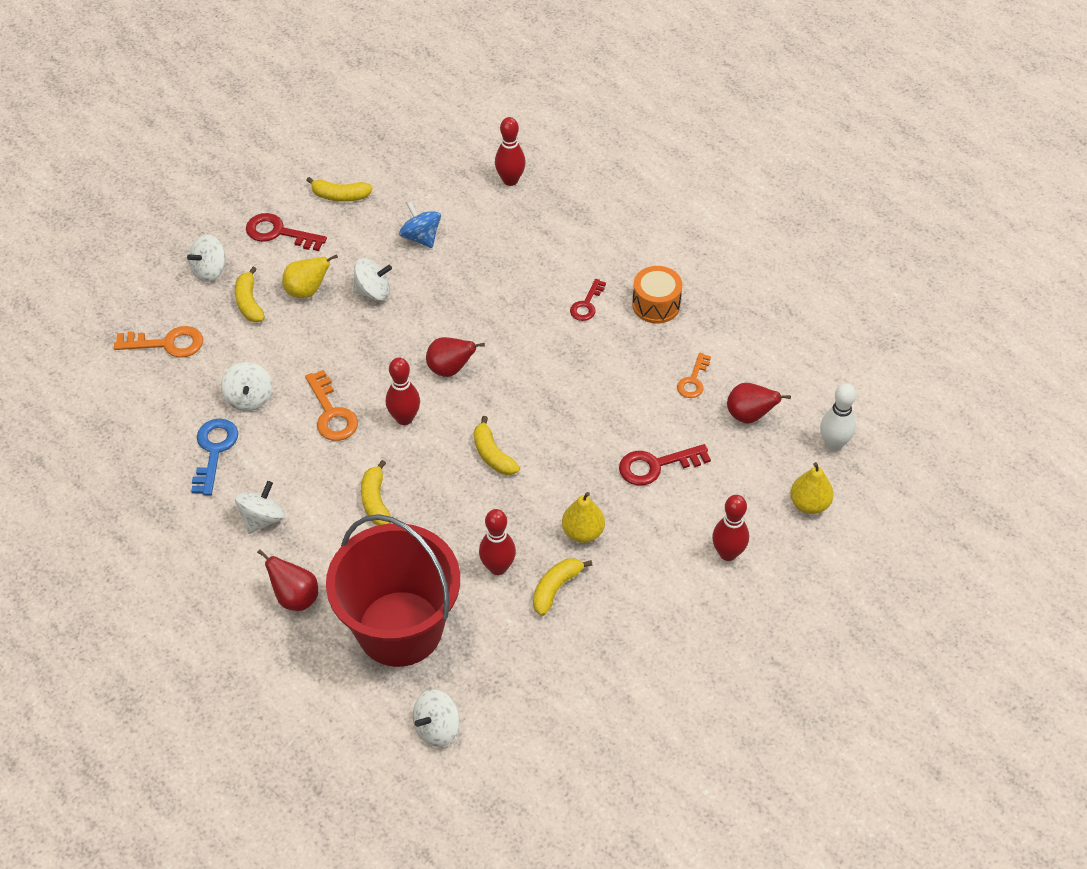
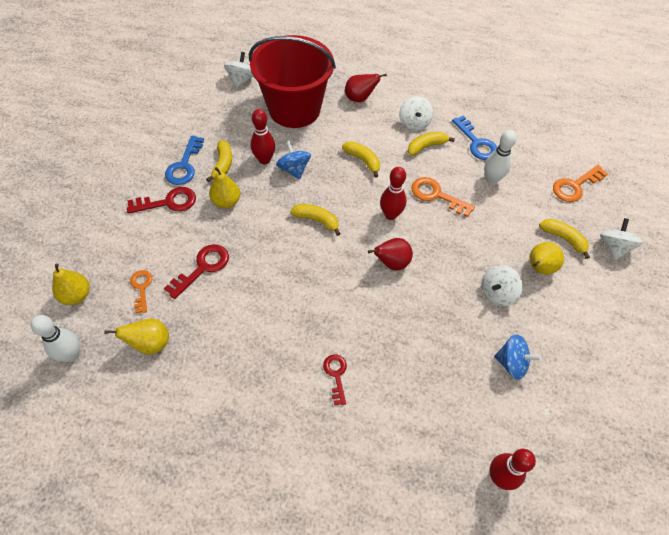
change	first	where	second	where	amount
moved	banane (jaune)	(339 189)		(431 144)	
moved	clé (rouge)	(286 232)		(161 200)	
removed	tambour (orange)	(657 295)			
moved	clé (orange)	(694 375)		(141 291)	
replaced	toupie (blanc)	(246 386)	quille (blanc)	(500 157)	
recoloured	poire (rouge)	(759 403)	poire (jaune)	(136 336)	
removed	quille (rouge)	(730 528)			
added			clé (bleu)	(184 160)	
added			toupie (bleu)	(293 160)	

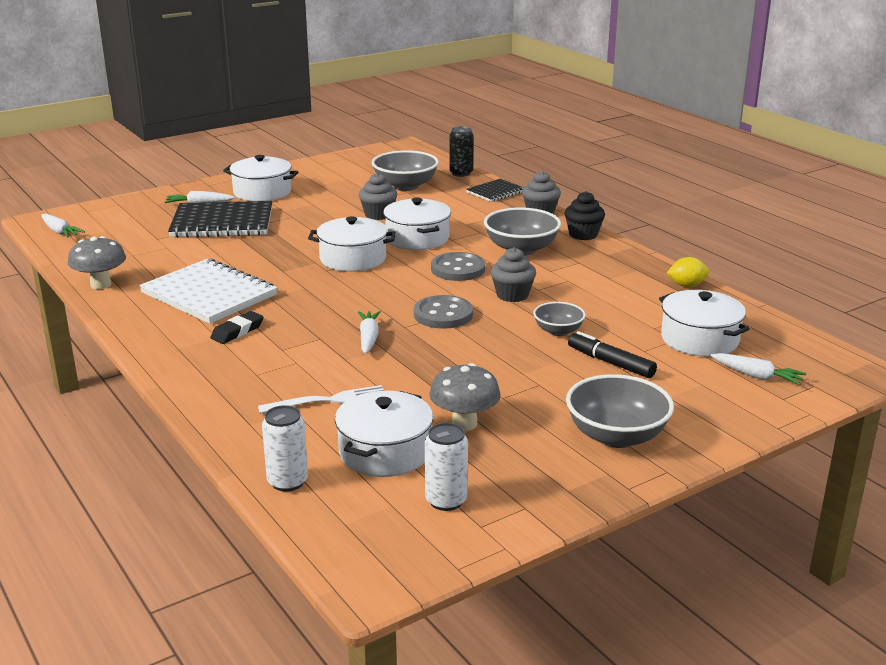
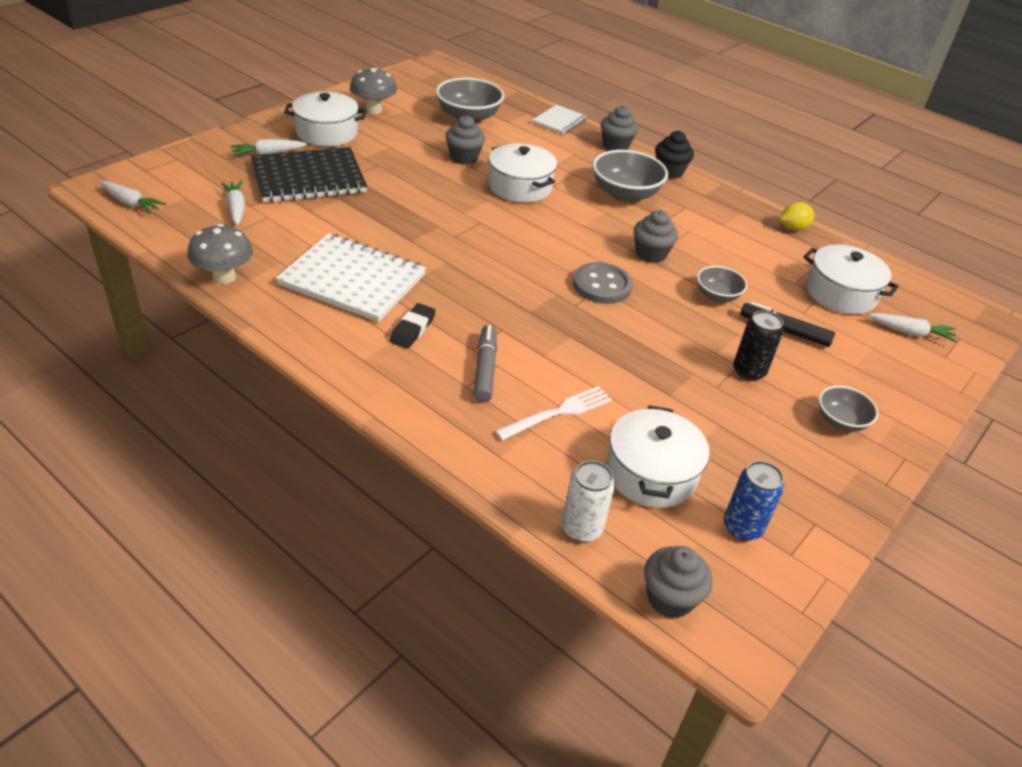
change	first	where	second	where	amount
moved	canette (noir)	(461 151)		(758 345)	
recoloured	carnet (noir)	(495 190)	carnet (blanc)	(559 119)	
removed	marmite (blanc)	(352 244)			
removed	bouton (gris)	(458 266)			
moved	carotte (blanc)	(369 332)		(233 203)	
moved	champignon (gris)	(465 397)		(373 91)	
resized	bol (gris)	(620 411)		(848 409)	x0.58
recoloured	canette (blanc)	(446 467)	canette (bleu)	(754 501)	
added			feutre (gris)	(485 364)	
added			muffin (gris)	(678 582)	

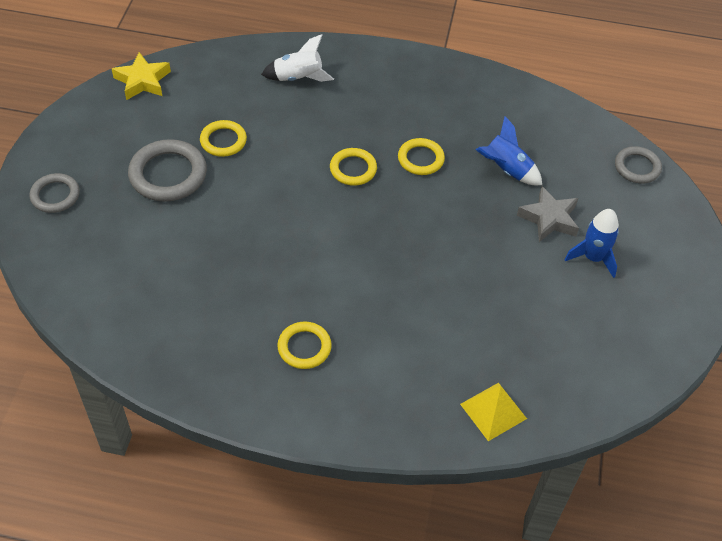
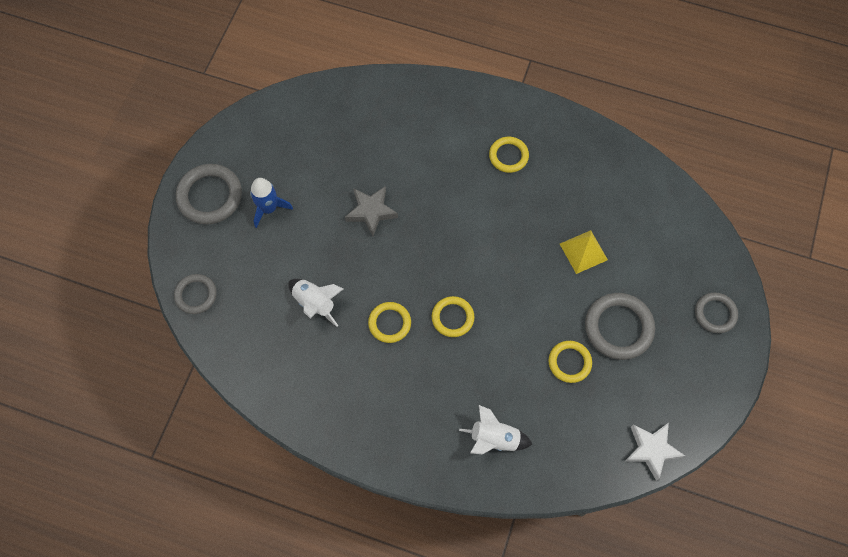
change	first	where	second	where	amount
recoloured	étoile (jaune)	(141 76)	étoile (blanc)	(655 452)	
recoloured	fusée (bleu)	(508 150)	fusée (blanc)	(315 303)	
moved	étoile (gris)	(548 214)		(371 211)	
moved	pyramide (jaune)	(493 412)		(584 252)	
added			anneau (gris)	(209 194)	

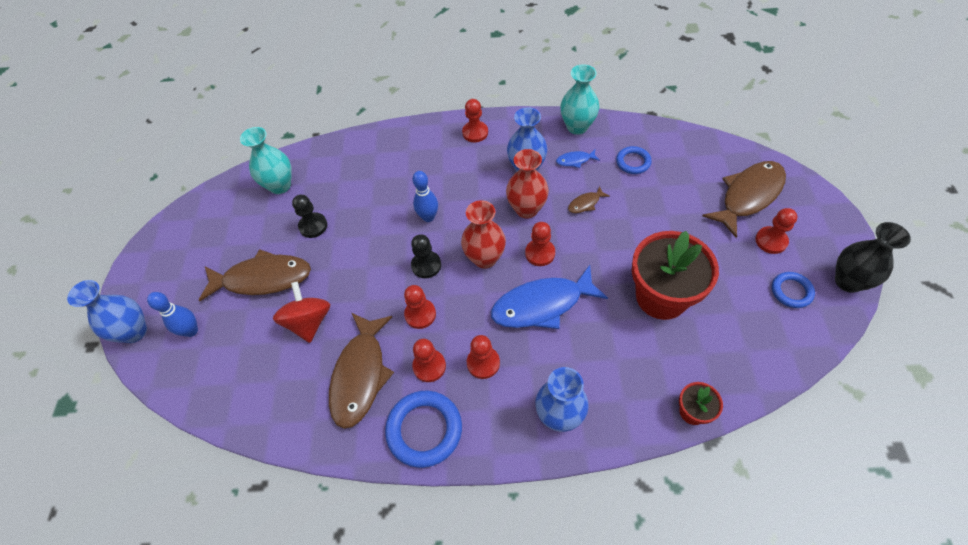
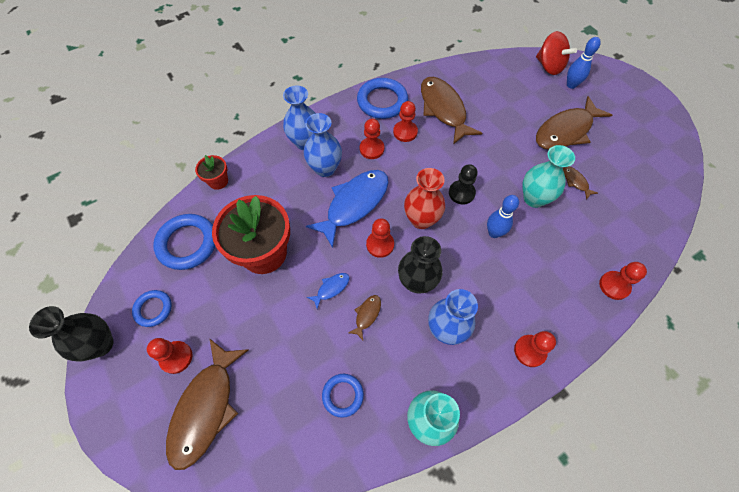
change	first	where	second	where	amount
moved	vase (turquoise)	(266 160)		(548 176)	
recoloured	vase (rouge)	(527 184)	vase (noir)	(420 265)	
moved	poisson (bleu)	(578 159)		(328 291)	
replaced	pion (noir)	(309 216)	poisson (marron)	(580 183)	
moved	vase (bleu)	(107 311)		(323 145)	
moved	toupie (rouge)	(301 312)		(556 53)	
moved	pion (rouge)	(420 307)		(623 281)	
added			anneau (bleu)	(184 242)	

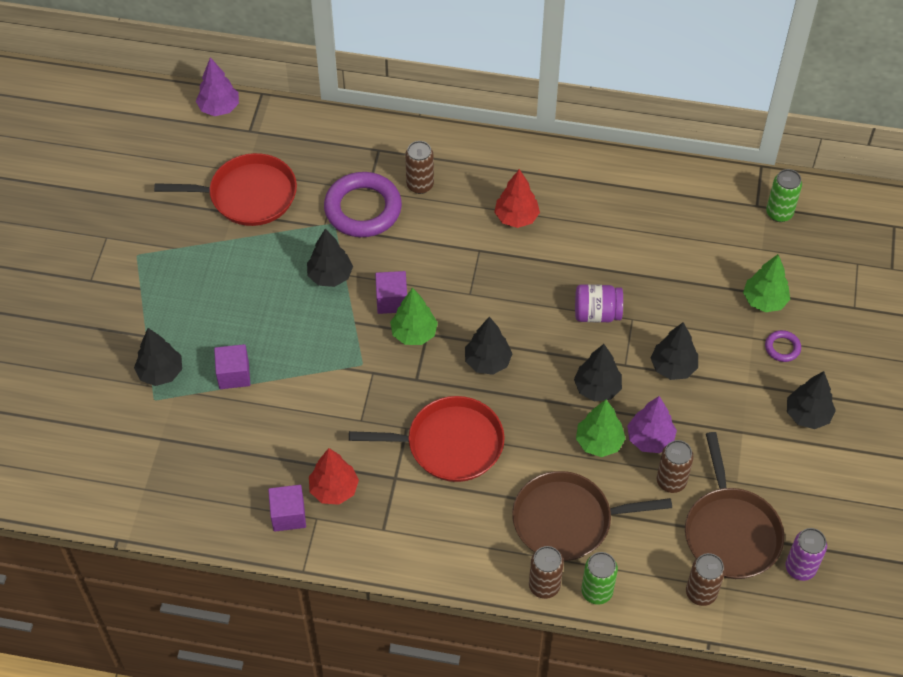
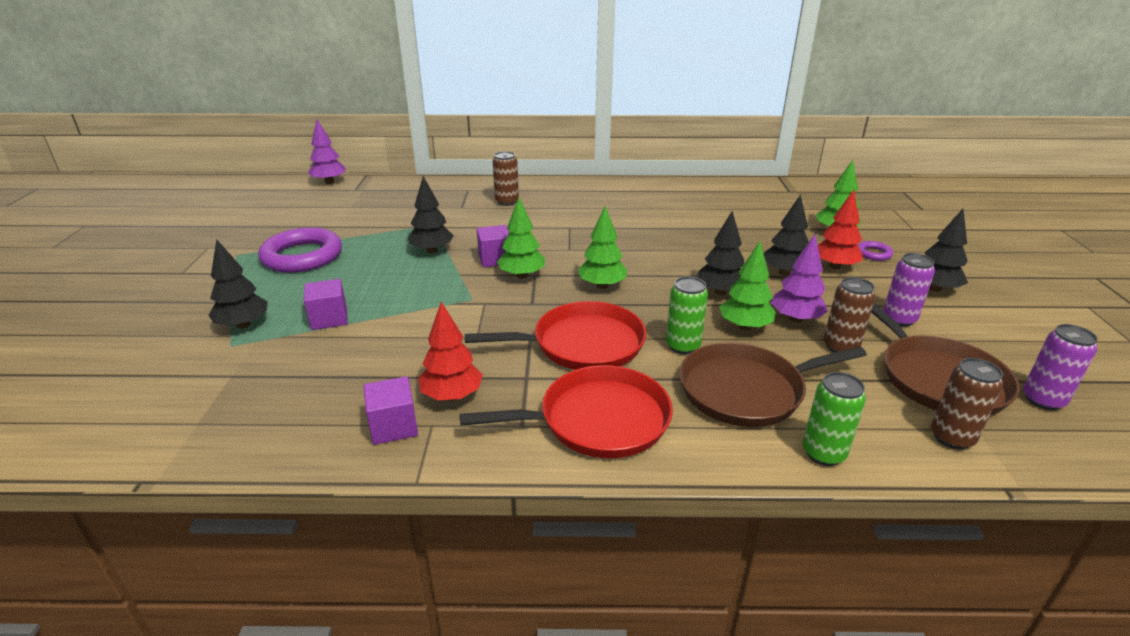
change	first	where	second	where	amount
moved	poêle (rouge)	(225 189)		(566 411)	
moved	arbre (rouge)	(517 198)		(840 230)	
moved	canette (vert)	(784 195)		(687 315)	
moved	anneau (violet)	(363 204)		(300 250)	
removed	bocal (violet)	(599 303)			
recoloured	arbre (noir)	(488 346)	arbre (vert)	(602 247)	
removed	canette (marron)	(546 572)			
added			canette (violet)	(909 290)	

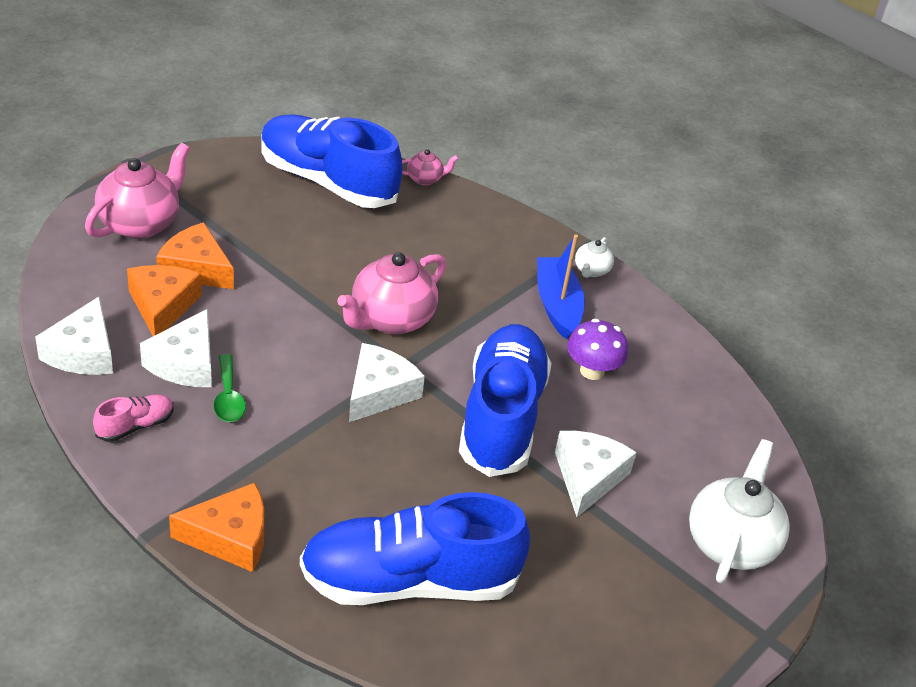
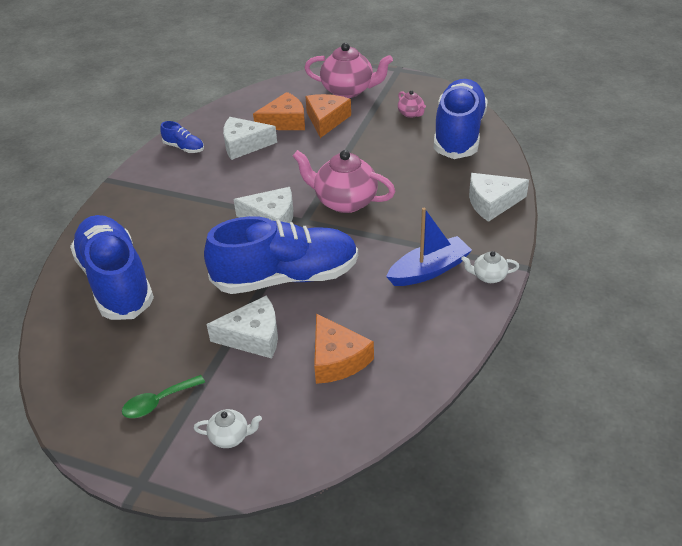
change	first	where	second	where	amount
moved	théière (rose)	(430 167)		(412 104)	
moved	fromage (blanc)	(74 335)		(499 197)	
removed	champignon (violet)	(597 349)			
moved	cuillère (vert)	(230 388)		(163 396)	
recoloured	chaussure (rose)	(133 418)	chaussure (bleu)	(182 137)	
resized	théière (blanc)	(739 511)		(227 428)	x0.49
moved	fromage (orange)	(216 527)		(344 348)	

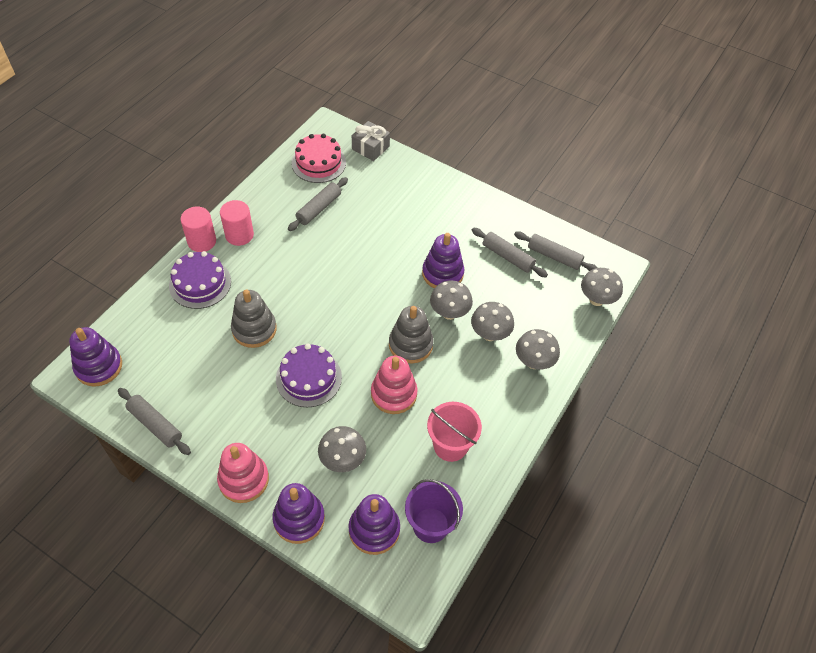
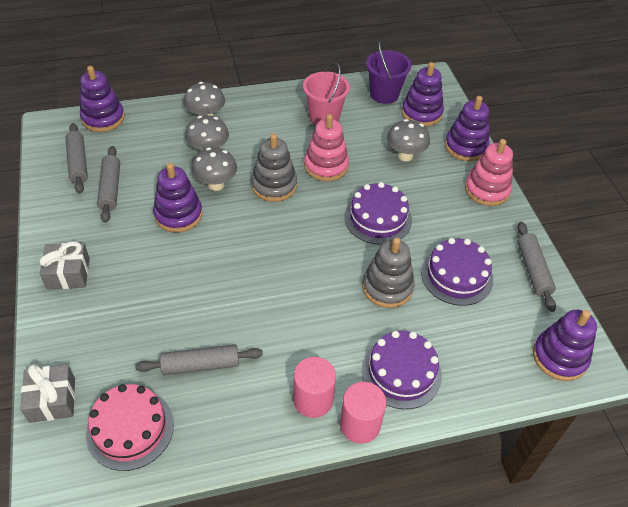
change	first	where	second	where	amount
replaced	champignon (gris)	(602 287)	jouet à empiler (violet)	(102 99)	
added			gâteau (violet)	(457 272)	
added			cadeau (gris)	(64 265)	

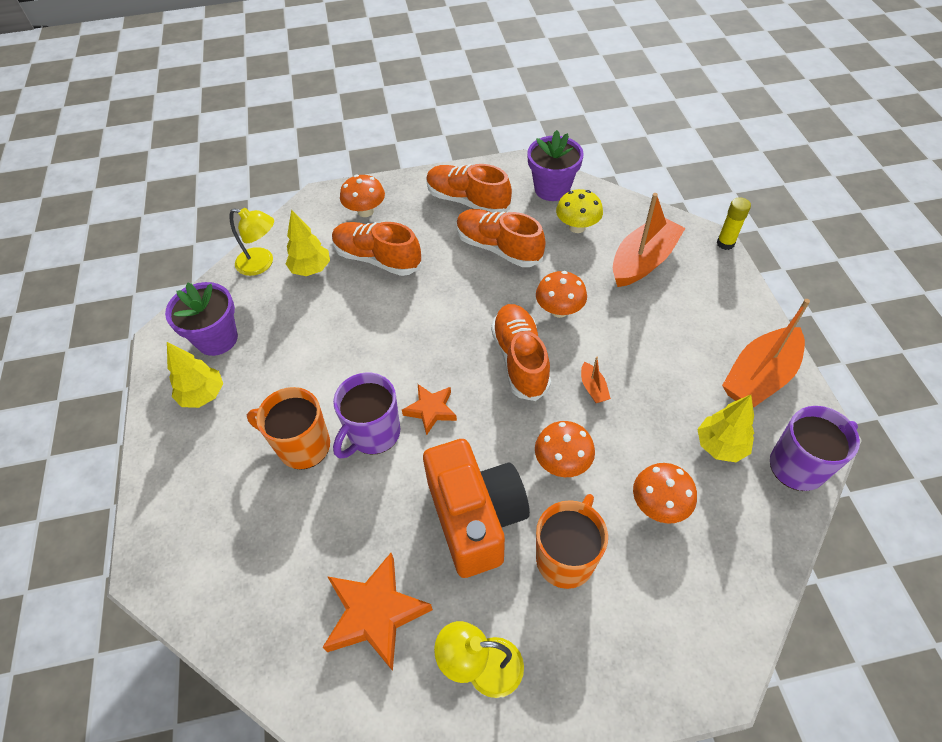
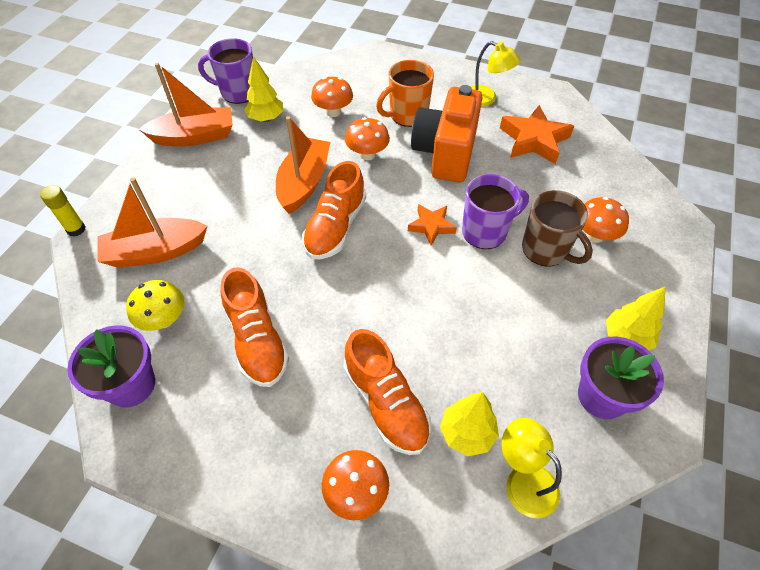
change	first	where	second	where	amount
removed	chaussure (orange)	(469 188)			
moved	champignon (orange)	(561 294)		(605 220)	
resized	bateau (orange)	(596 380)		(303 165)	x2.33
recoloured	tasse (orange)	(288 428)	tasse (marron)	(557 228)	

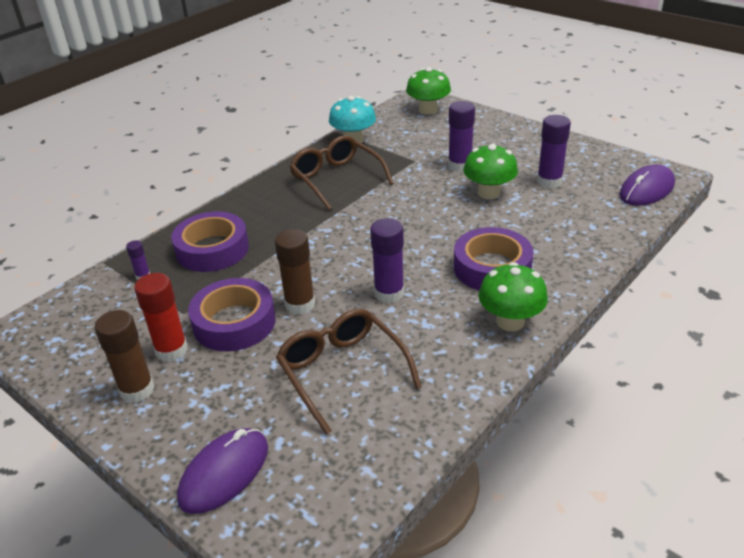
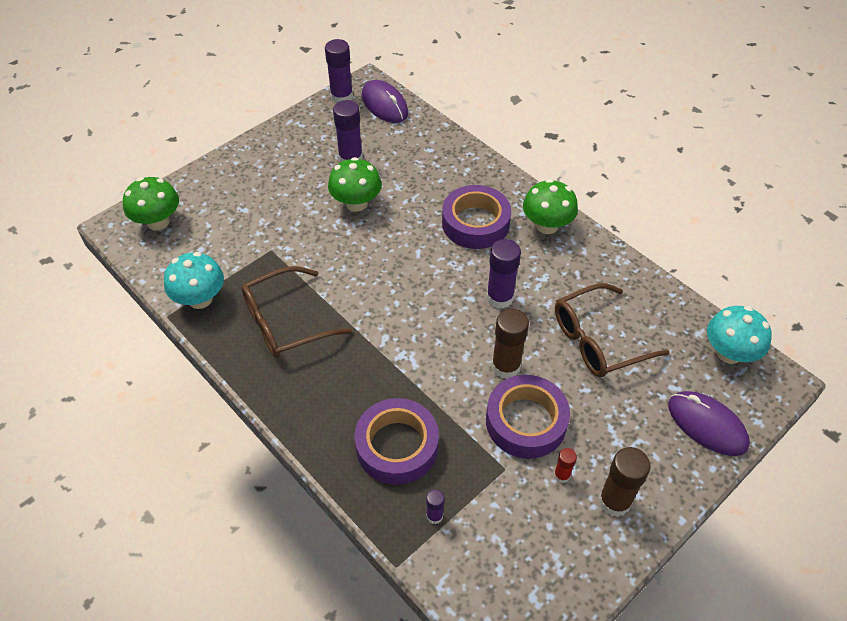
change	first	where	second	where	amount
moved	bâton de colle (violet)	(461 136)		(339 71)	
resized	bâton de colle (rouge)	(161 317)		(565 465)	x0.52
added			champignon (turquoise)	(739 335)	

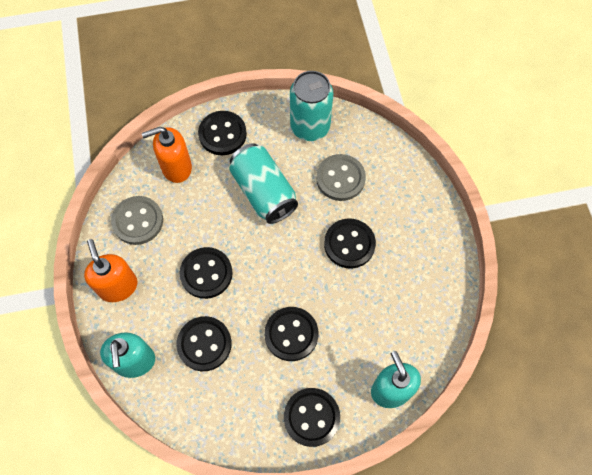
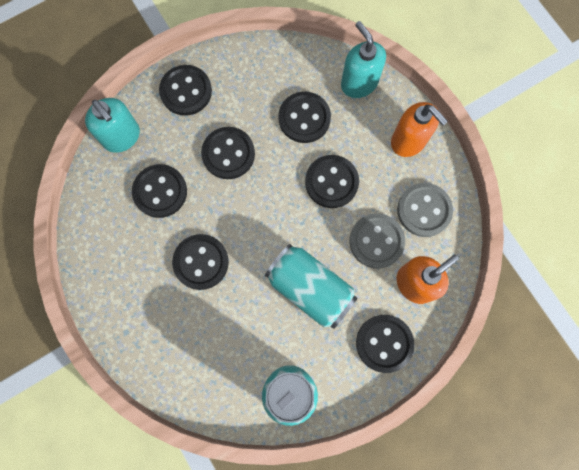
change	first	where	second	where	amount
moved	bouton (gris)	(341 177)		(377 241)	
added			bouton (noir)	(159 191)	

